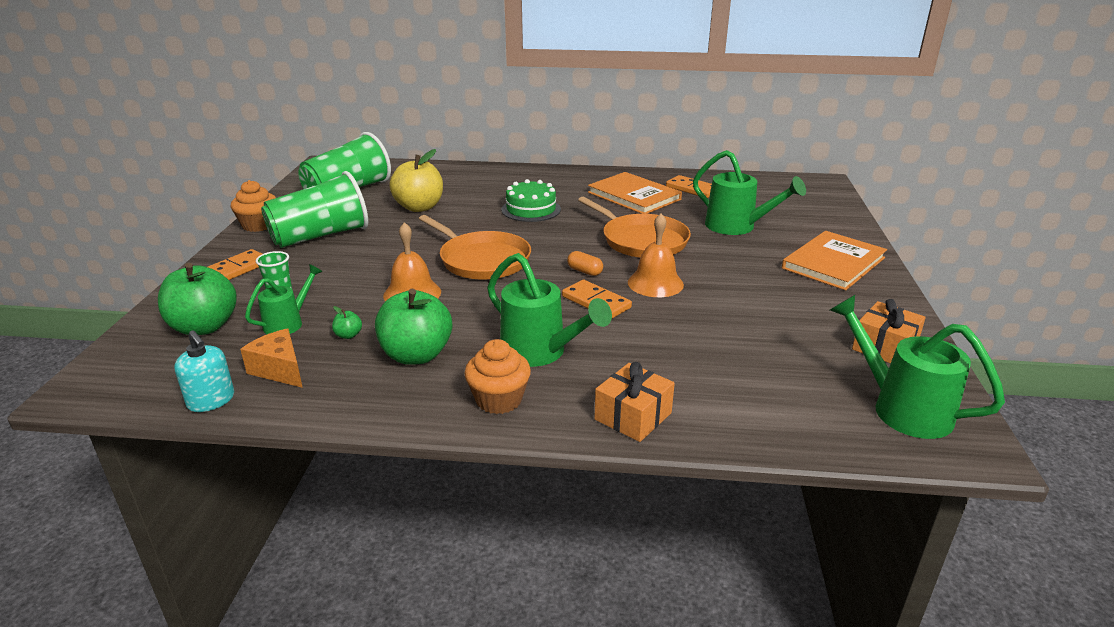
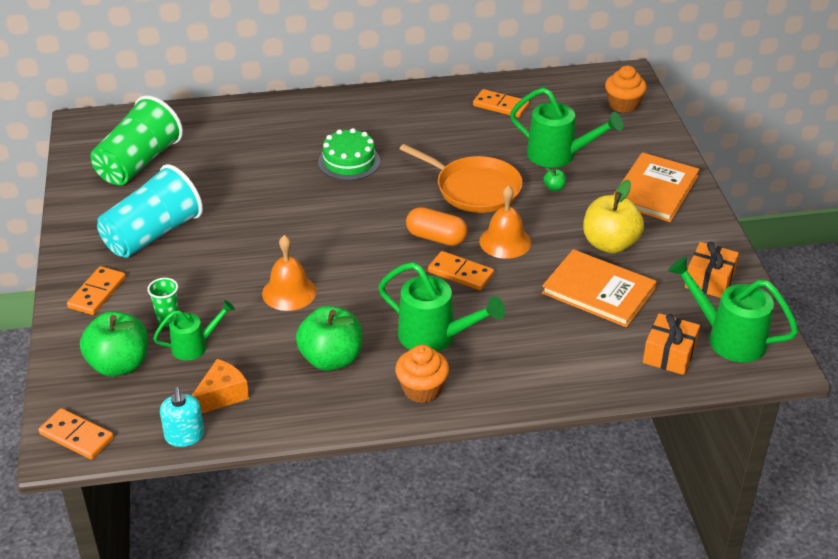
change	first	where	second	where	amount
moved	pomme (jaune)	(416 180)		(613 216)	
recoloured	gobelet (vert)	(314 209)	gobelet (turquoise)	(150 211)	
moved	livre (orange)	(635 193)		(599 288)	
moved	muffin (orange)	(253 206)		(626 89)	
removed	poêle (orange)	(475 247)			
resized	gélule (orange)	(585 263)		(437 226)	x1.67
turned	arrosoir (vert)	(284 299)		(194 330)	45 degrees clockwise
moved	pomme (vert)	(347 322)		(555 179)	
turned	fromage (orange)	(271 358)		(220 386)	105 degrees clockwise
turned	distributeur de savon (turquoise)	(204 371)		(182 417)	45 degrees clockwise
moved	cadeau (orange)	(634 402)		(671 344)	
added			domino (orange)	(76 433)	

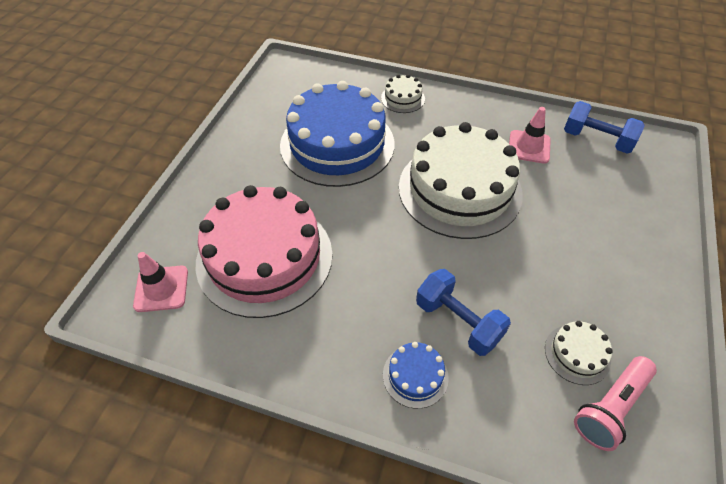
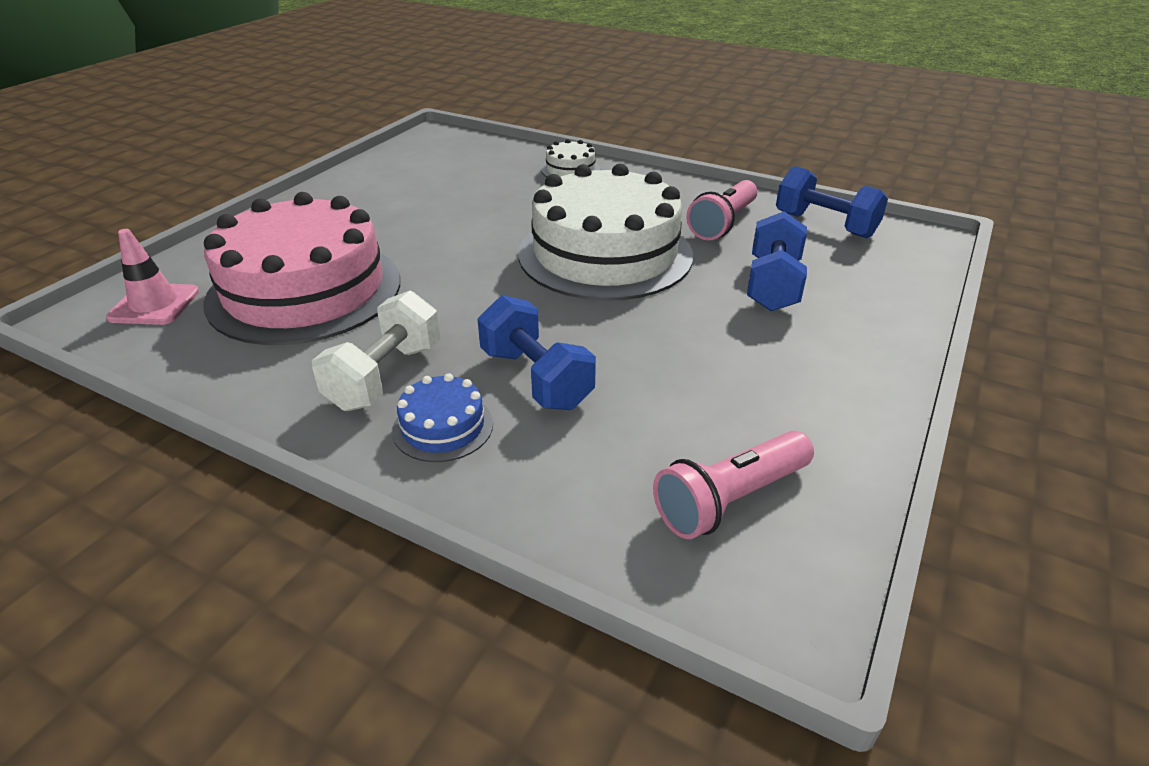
change	first	where	second	where	amount
removed	gâteau (bleu)	(337 134)			
replaced	cône de chantier (rose)	(530 135)	lampe de poche (rose)	(722 210)	
removed	gâteau (blanc)	(579 353)			
added			haltère (bleu)	(777 261)	
added			haltère (blanc)	(376 351)	

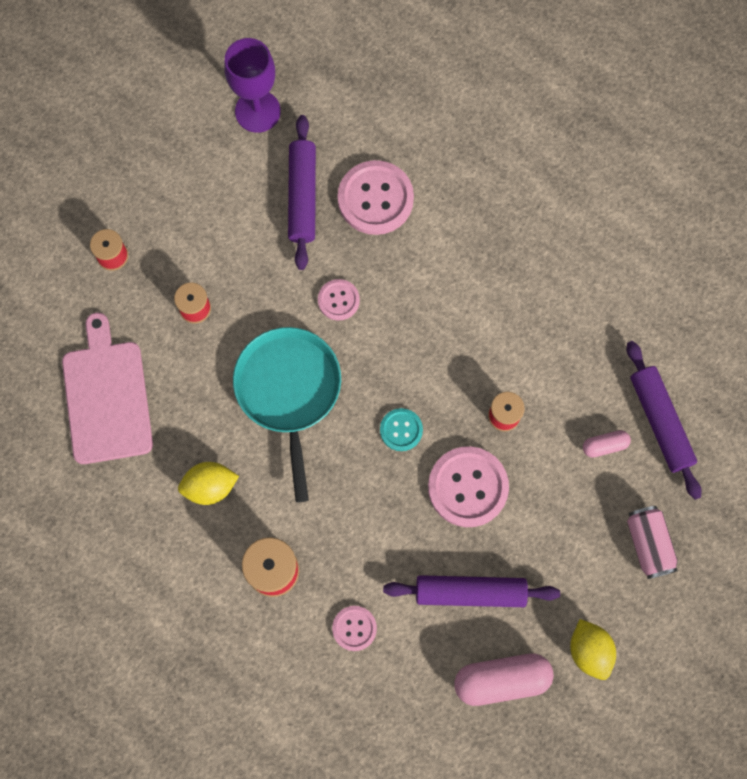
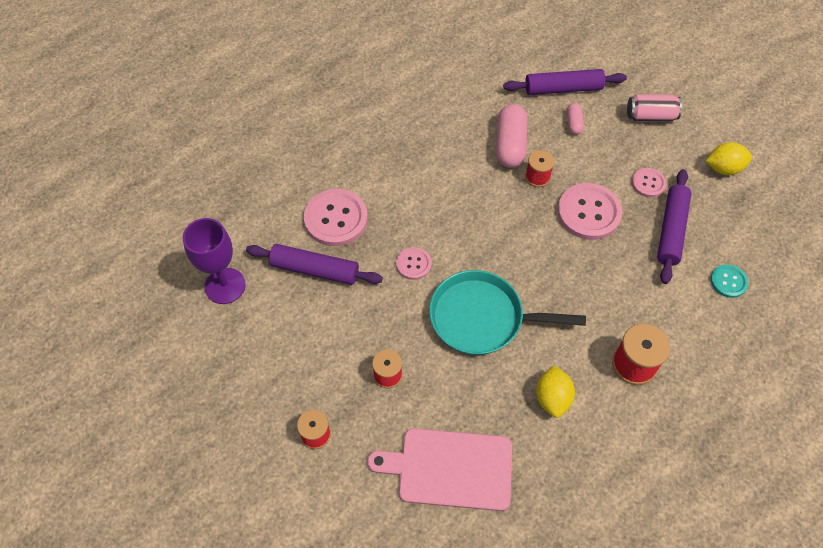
change	first	where	second	where	amount
moved	bouton (turquoise)	(401 429)		(729 281)	
moved	bouton (rose)	(354 628)		(649 182)	
moved	gélule (rose)	(504 679)		(512 136)	

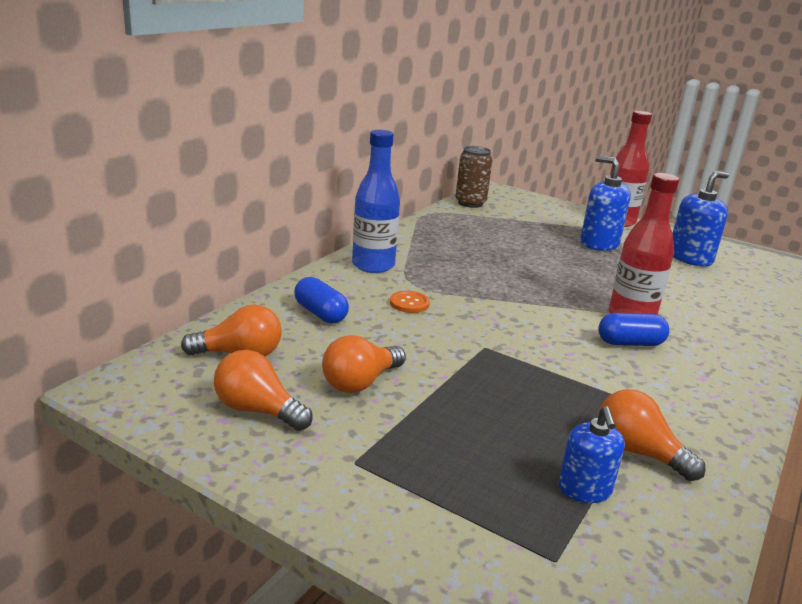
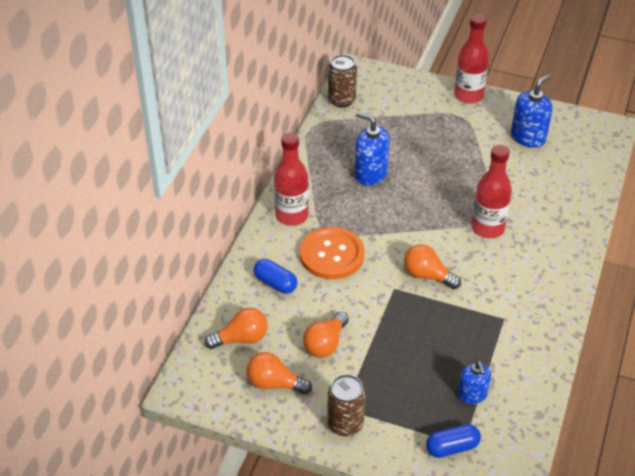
change	first	where	second	where	amount
recoloured	bouteille (bleu)	(376 201)	bouteille (rouge)	(291 179)	
moved	distributeur de savon (bleu)	(605 203)		(372 148)	
resized	bouton (orange)	(410 302)		(332 253)	x2.24
moved	gélule (bleu)	(633 329)		(453 441)	
moved	ampoule (orange)	(652 435)		(432 266)	
added			canette (marron)	(346 405)	

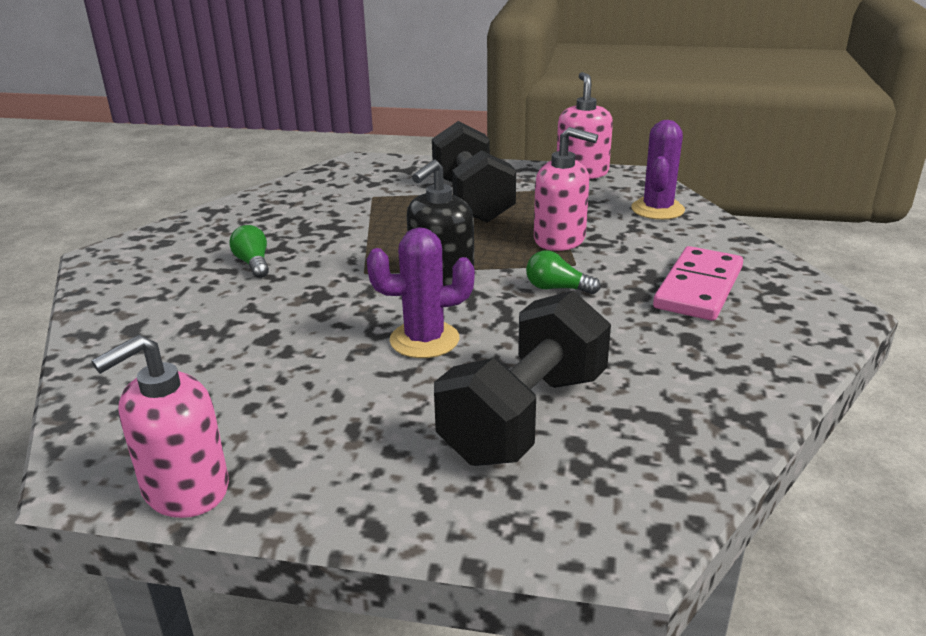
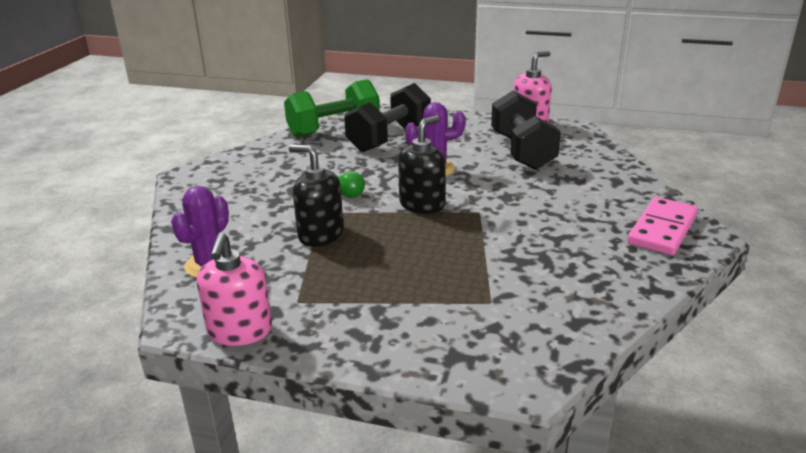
change	first	where	second	where	amount
moved	haltère (noir)	(474 172)		(526 130)	
recoloured	distributeur de savon (rose)	(566 189)	distributeur de savon (noir)	(316 196)	
removed	ampoule (vert)	(249 251)			
moved	domino (rose)	(698 283)		(662 226)	
added			haltère (vert)	(331 108)	

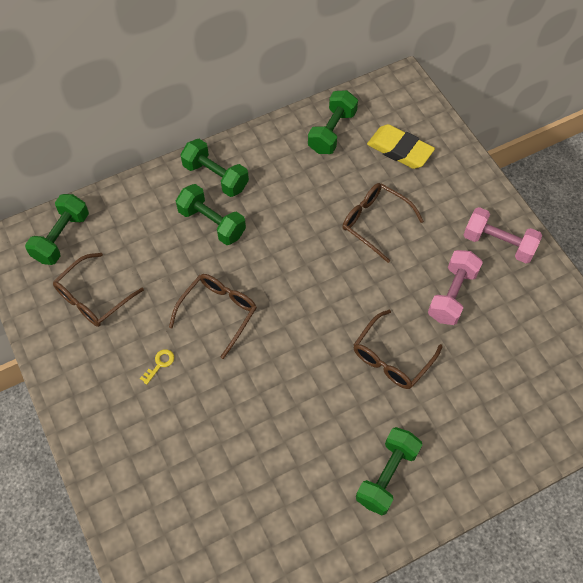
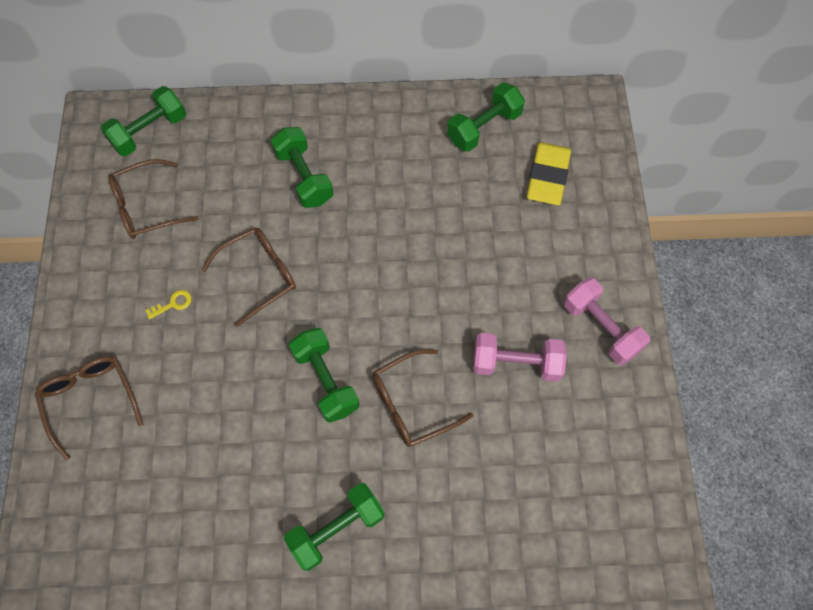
change	first	where	second	where	amount
turned	gomme (jaune)	(401 146)		(549 173)	45 degrees clockwise
moved	haltère (vert)	(214 168)		(324 375)	
moved	lunettes (marron)	(383 223)		(89 408)	
turned	haltère (rose)	(455 287)		(520 357)	45 degrees clockwise

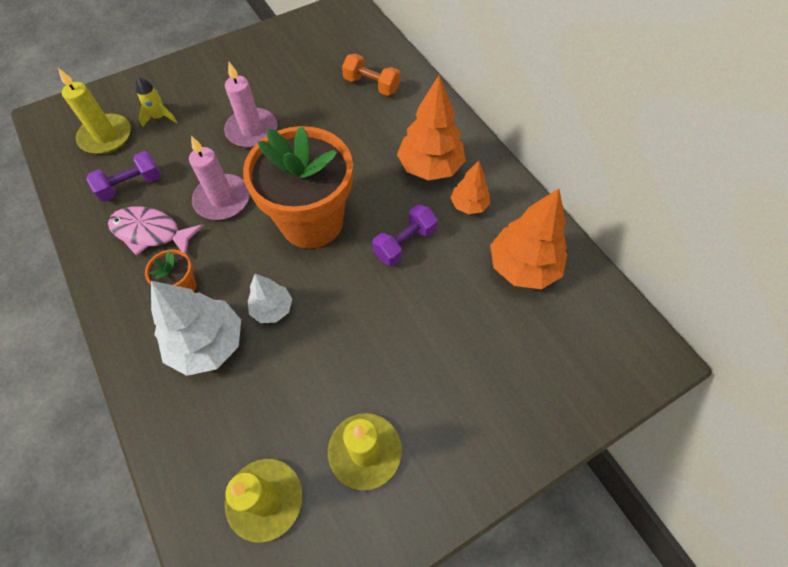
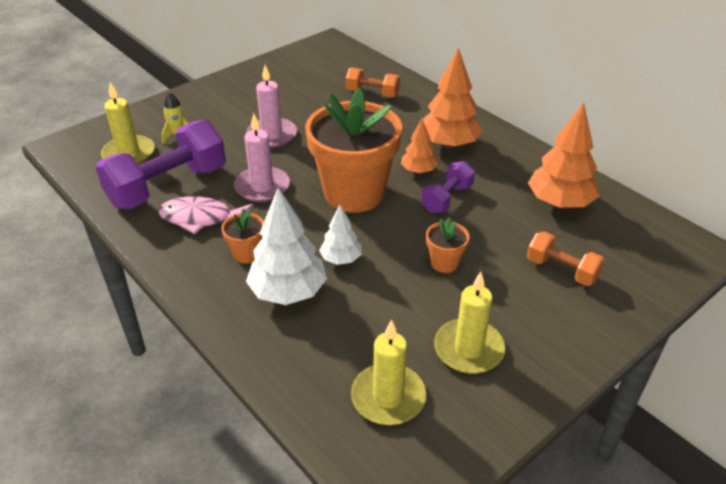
change	first	where	second	where	amount
resized	haltère (violet)	(123 176)		(161 164)	x1.90
moved	arbre (orange)	(470 187)		(419 146)	
added			pot de fleurs (orange)	(448 245)	
added			haltère (orange)	(566 258)	

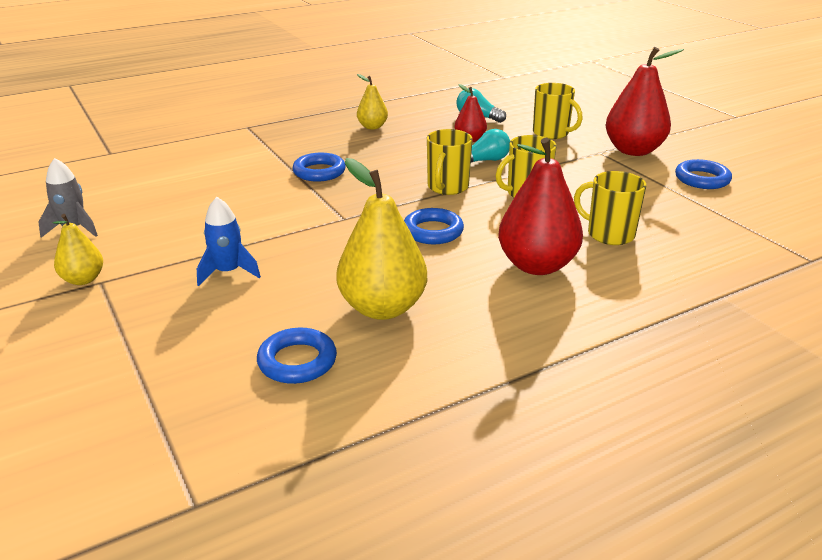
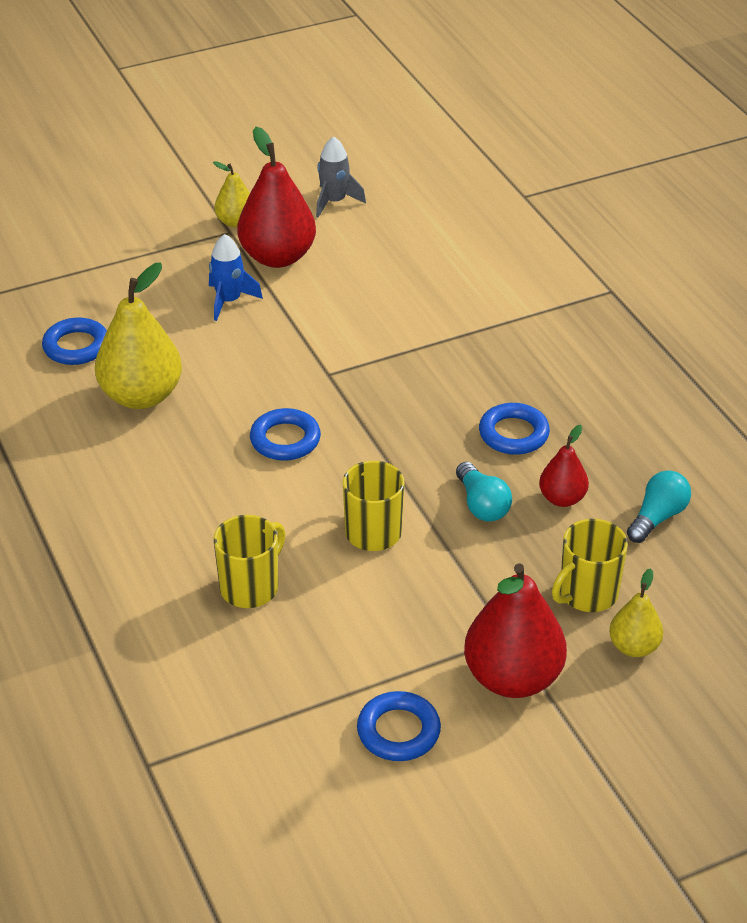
change	first	where	second	where	amount
moved	poire (jaune)	(372 102)		(636 612)	
removed	tasse (jaune)	(450 162)			
moved	poire (rouge)	(540 206)		(276 197)	
moved	anneau (bleu)	(319 167)		(514 429)	

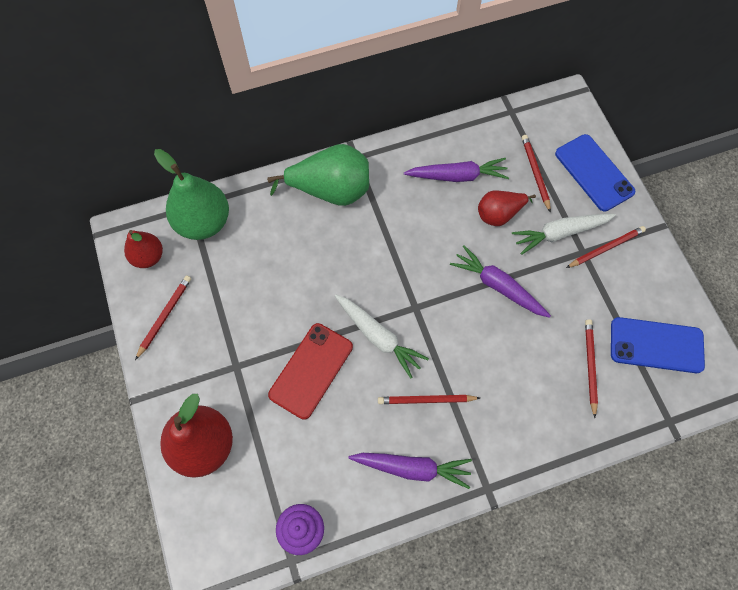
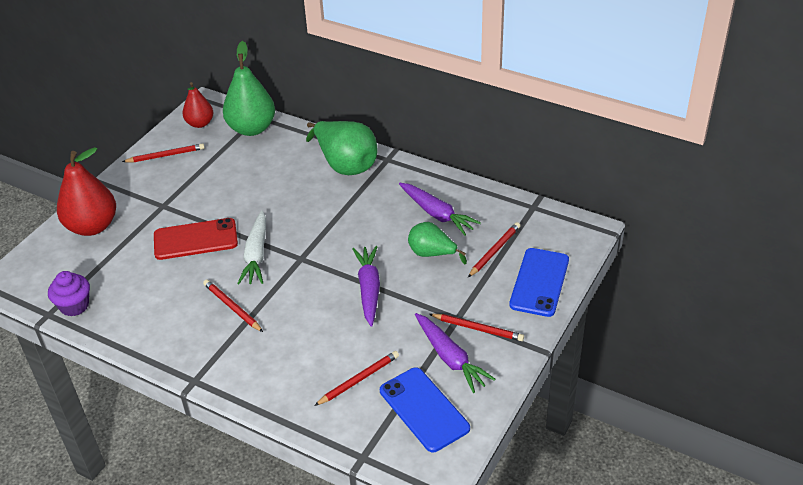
change	first	where	second	where	amount
recoloured	poire (rouge)	(507 208)	poire (vert)	(437 243)	
removed	carotte (blanc)	(564 234)			
moved	carotte (violet)	(410 471)		(455 353)	

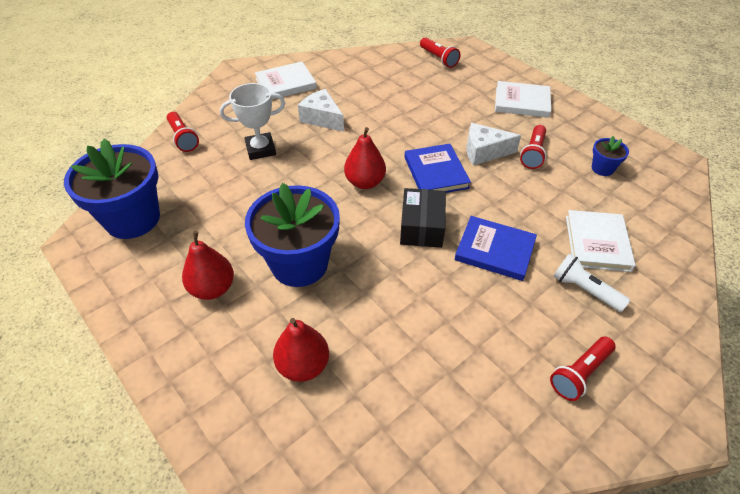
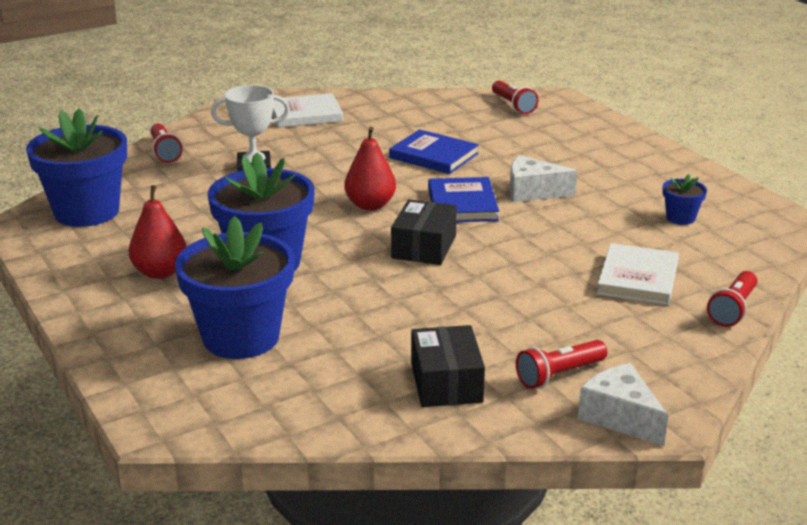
change	first	where	second	where	amount
removed	livre (blanc)	(523 99)			
moved	fromage (blanc)	(321 110)		(623 404)	
moved	lampe de poche (rouge)	(533 147)		(732 299)	
moved	livre (bleu)	(496 248)		(434 151)	
removed	lampe de poche (blanc)	(591 282)			
replaced	poire (rouge)	(301 350)	pot de fleurs (bleu)	(235 287)	
added			boîte (noir)	(448 366)	

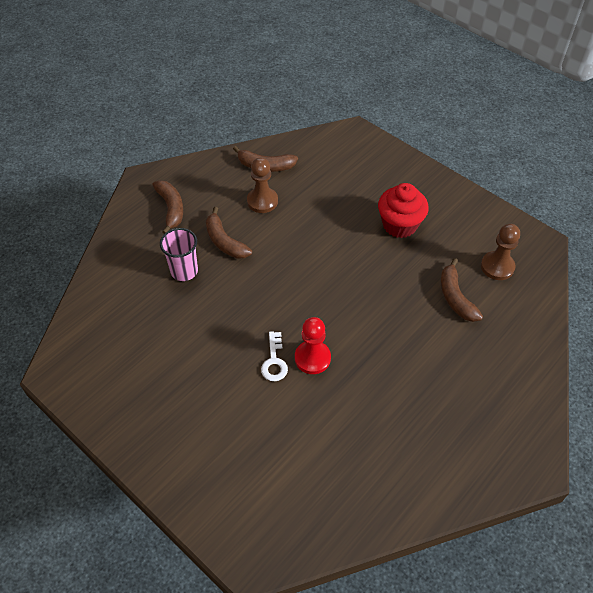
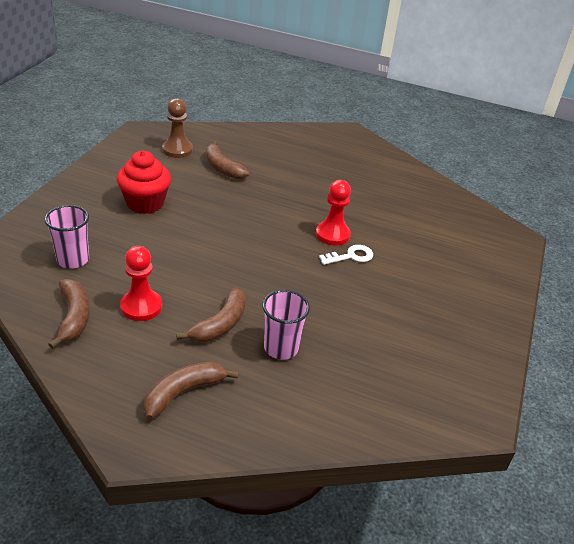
change	first	where	second	where	amount
recoloured	pion (marron)	(262 185)	pion (rouge)	(141 283)	
turned	banane (marron)	(462 290)		(228 160)	90 degrees clockwise
added			gobelet (rose)	(66 237)	

